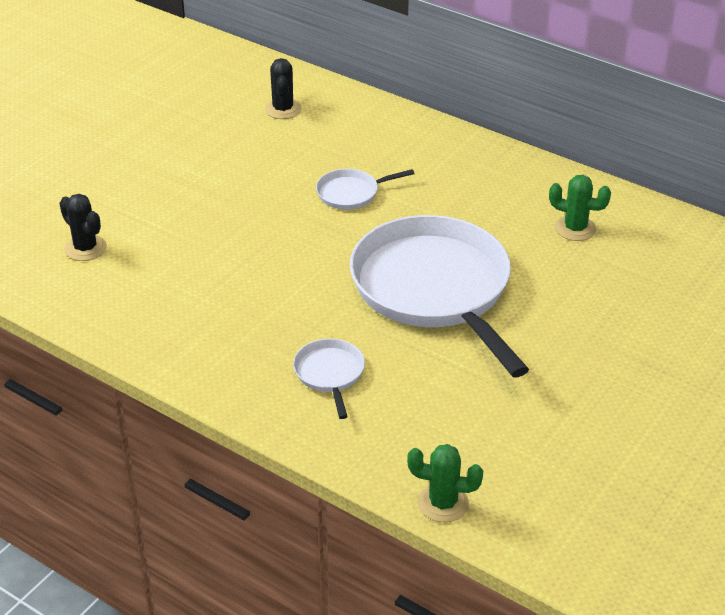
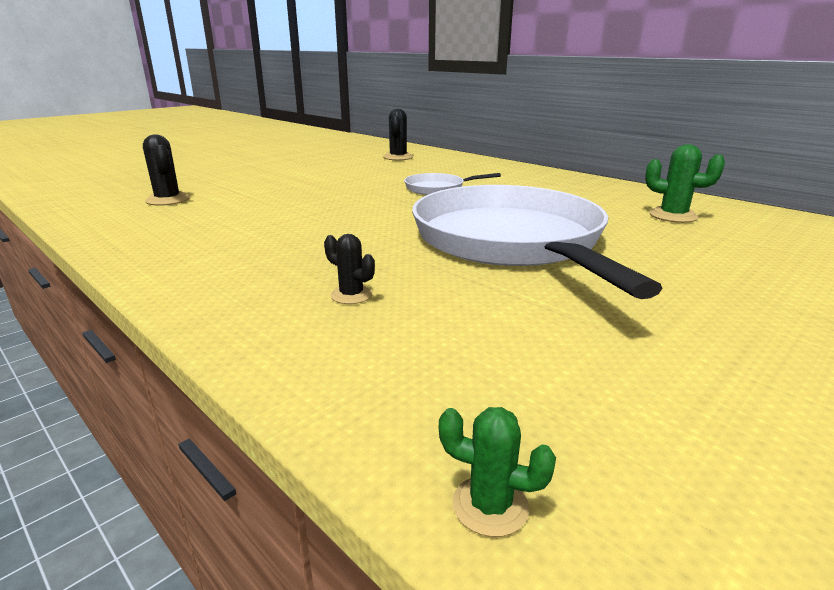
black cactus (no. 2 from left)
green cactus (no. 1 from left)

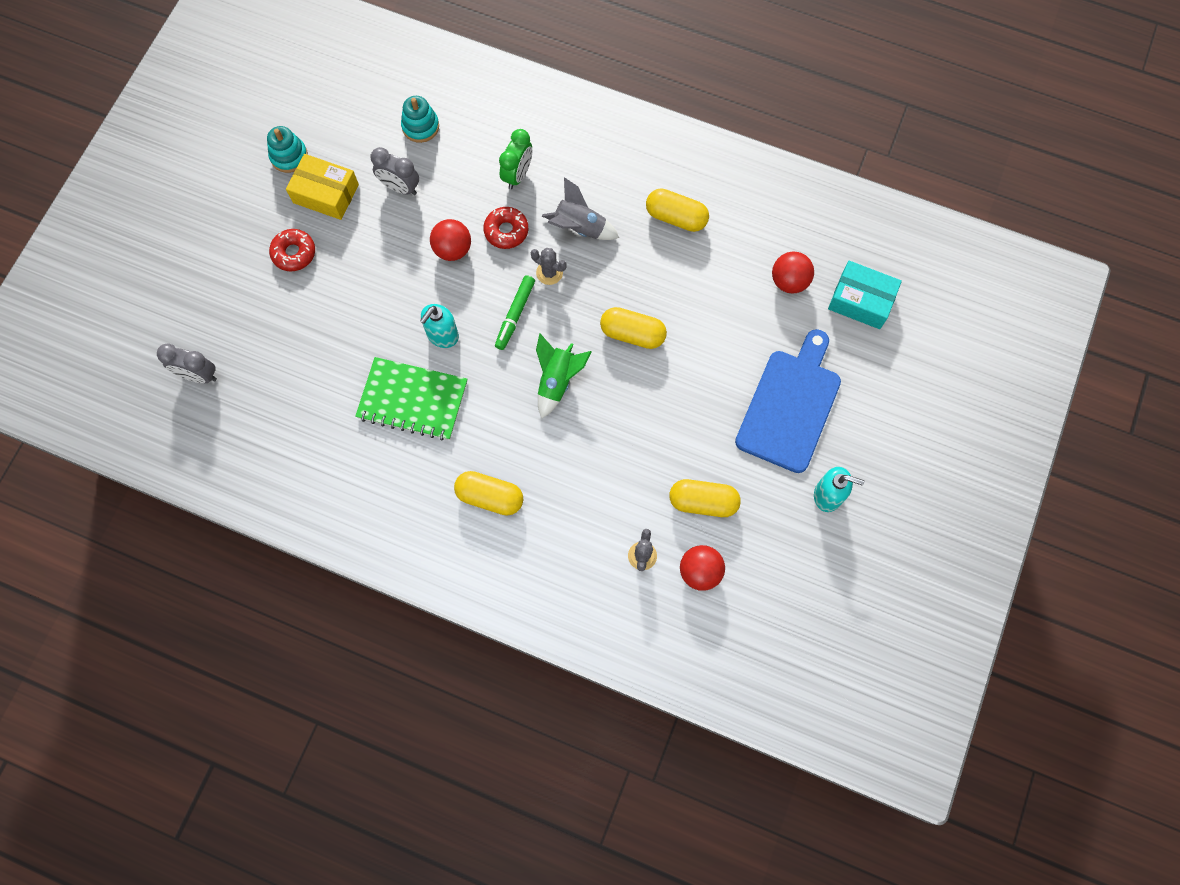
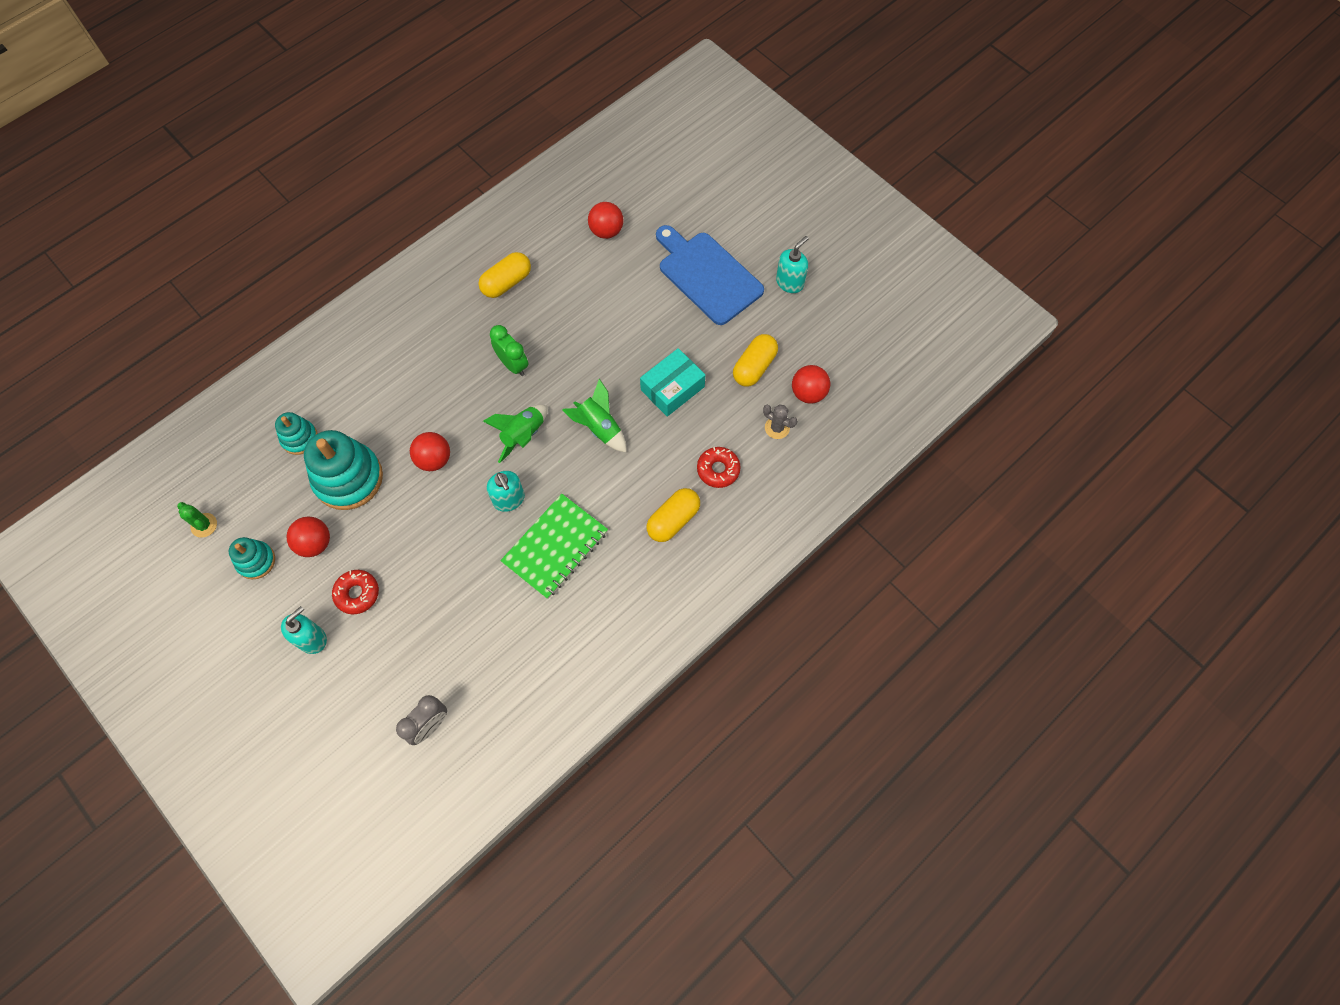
grey cactus (no. 1 from left in the first image)
grey rocket
yellow capsule (no. 2 from left in the first image)
green cactus
turquoise soap dispenser (no. 1 from left)
red donut (no. 2 from left)
green clock
turquoise box
red ball (no. 1 from left)
turquoise stacking toy (no. 3 from left)
green rocket (no. 1 from left)

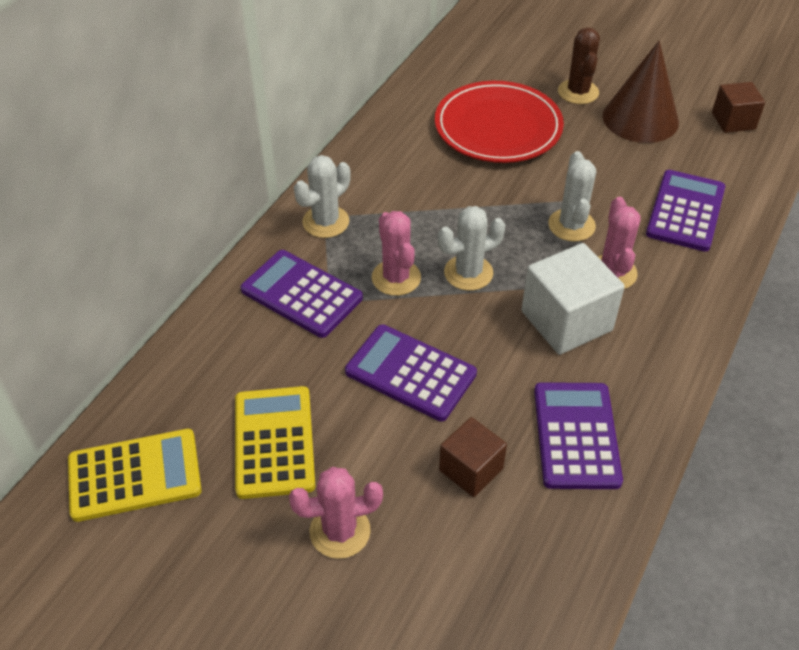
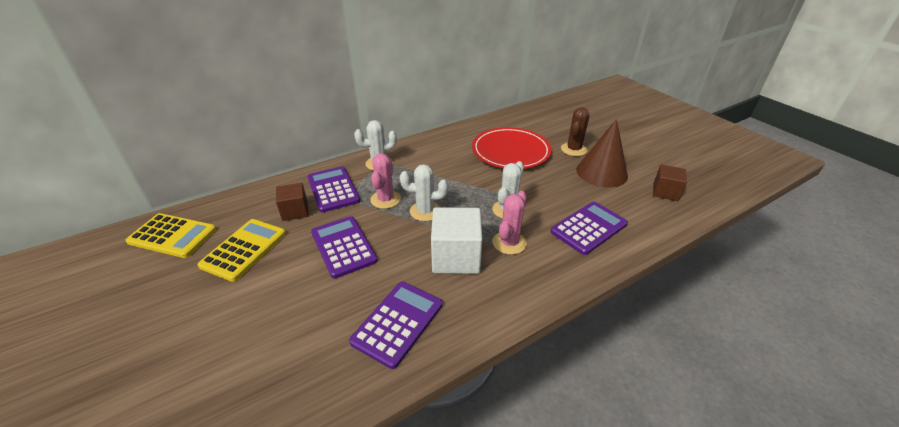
pink cactus (no. 1 from left in the first image)
brown cube (no. 1 from left)

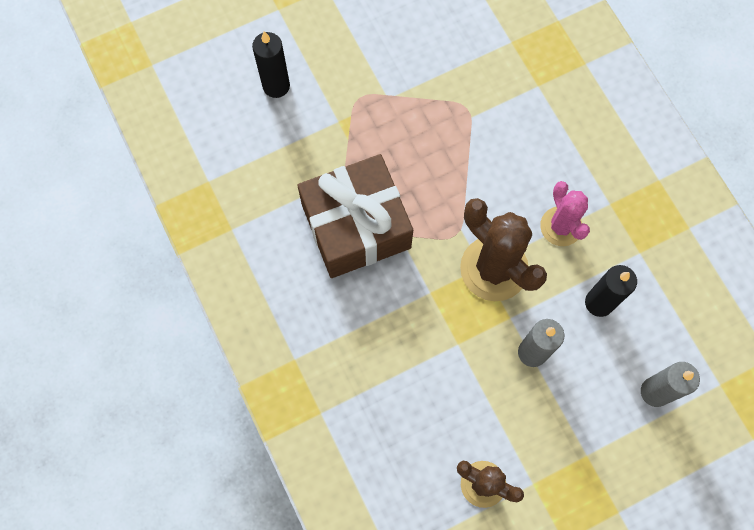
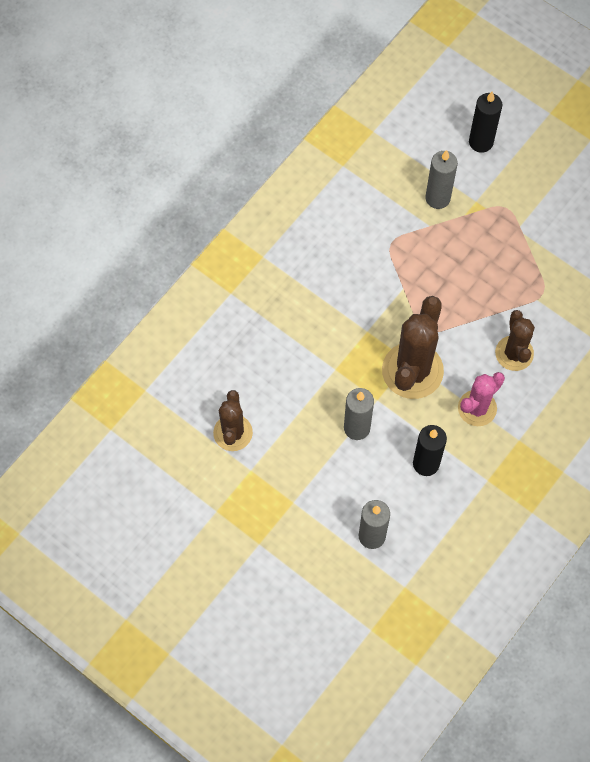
brown gift
grey candle (no. 3 from left)
brown cactus (no. 3 from left)

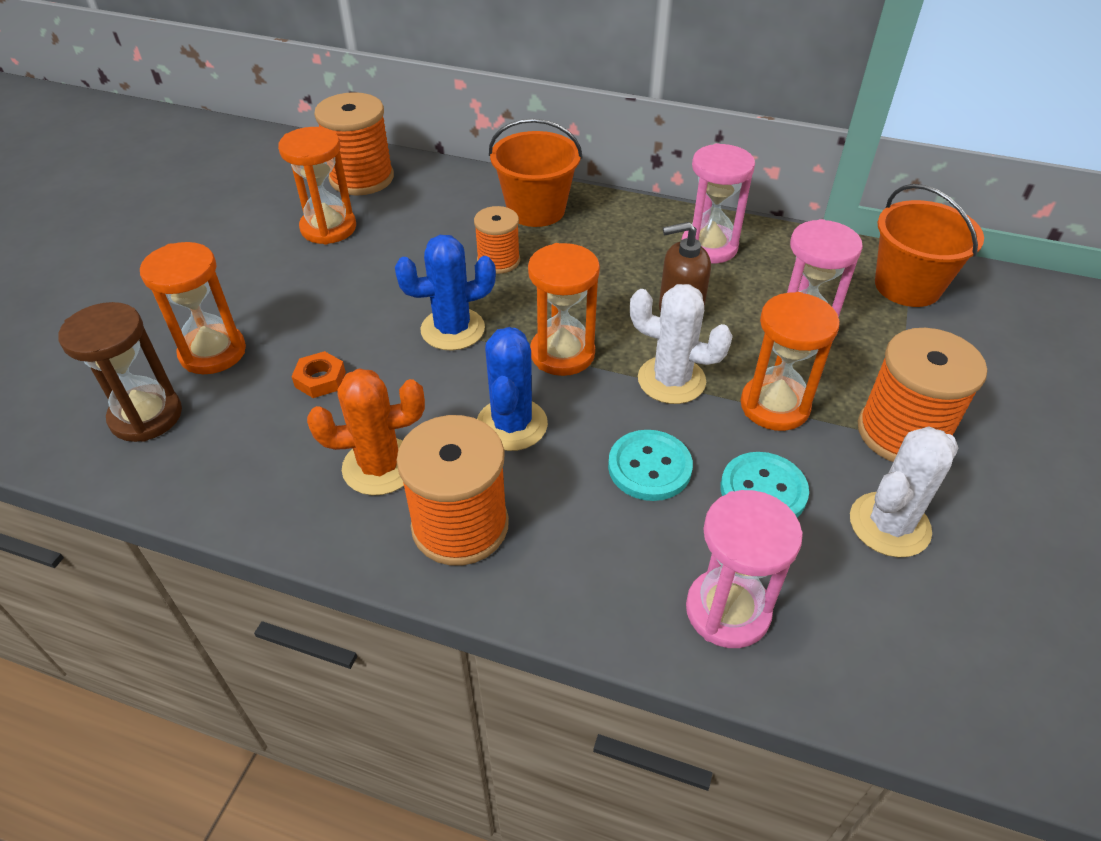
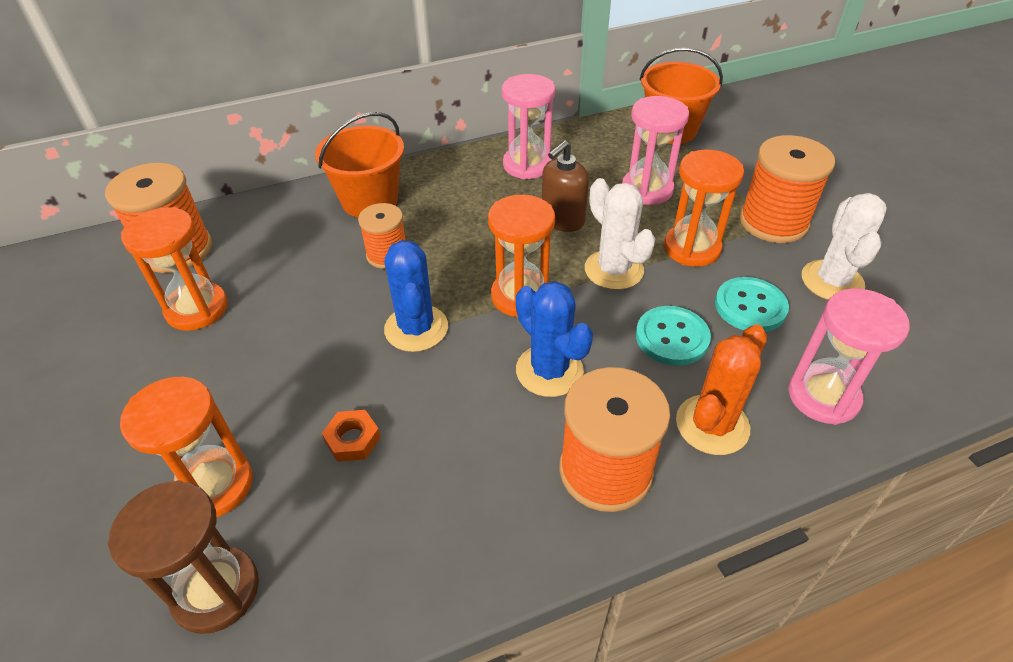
orange cactus
blue cactus (no. 1 from left)
white cactus (no. 1 from left)

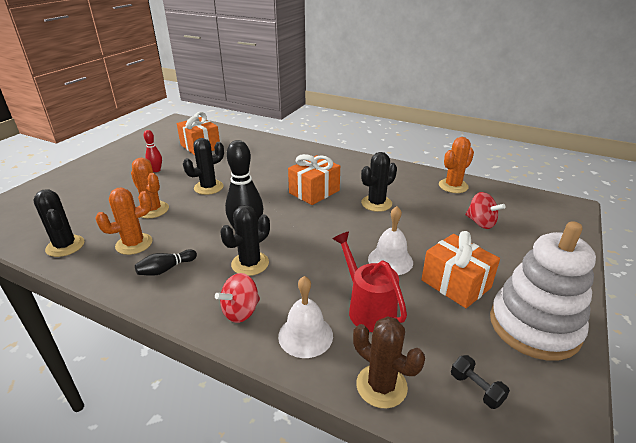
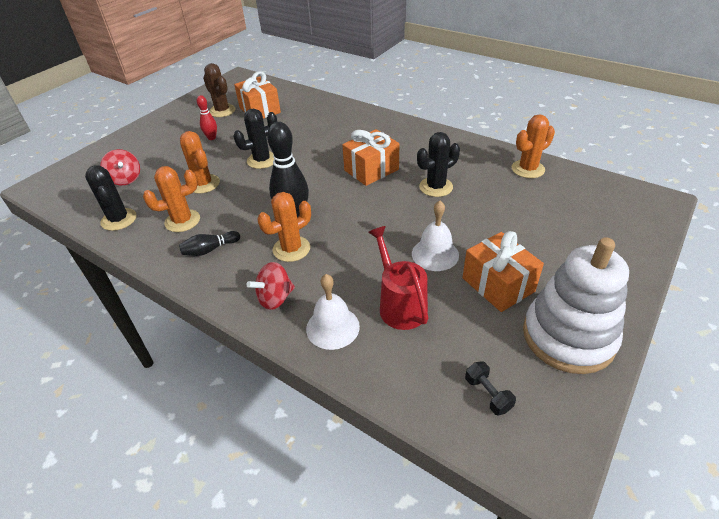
brown cactus
red spinning top (no. 1 from left)
orange cactus (no. 3 from left)

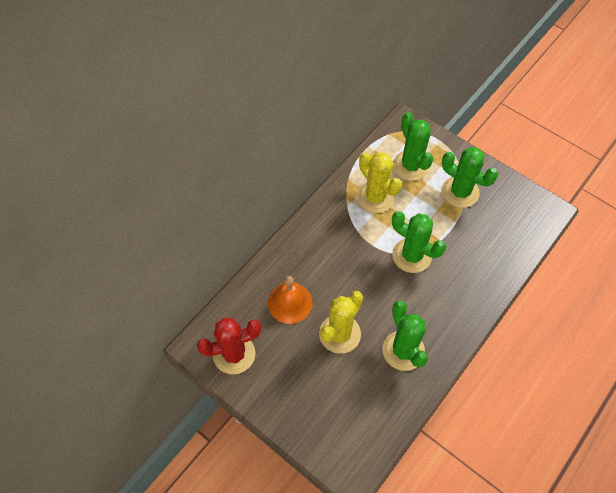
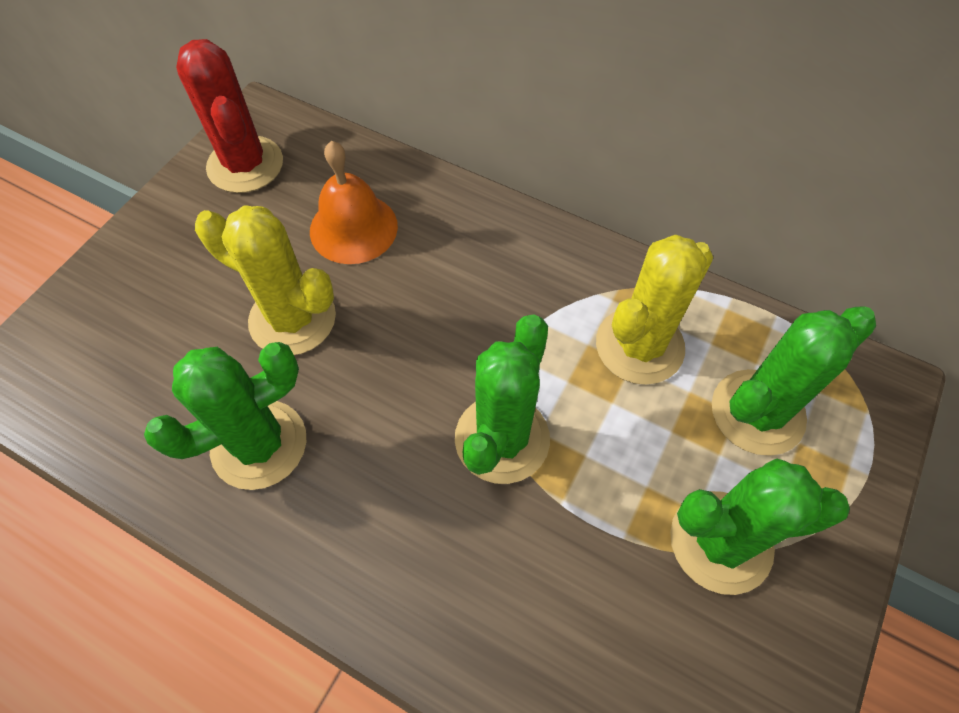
green cactus (no. 3 from left)

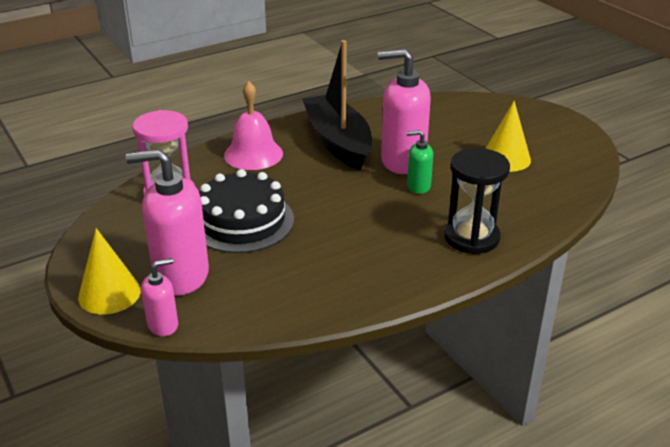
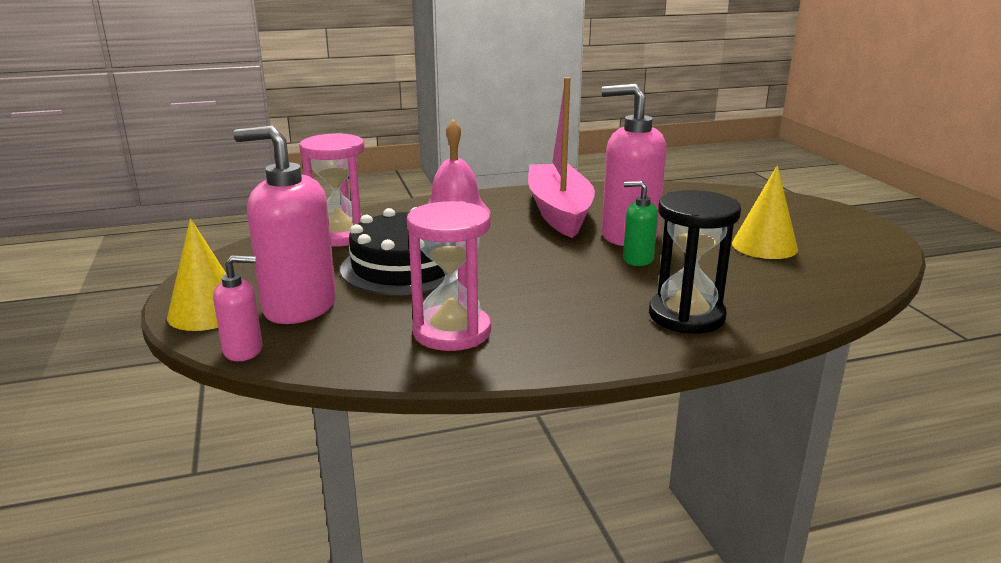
pink hourglass (no. 2 from left)
pink boat

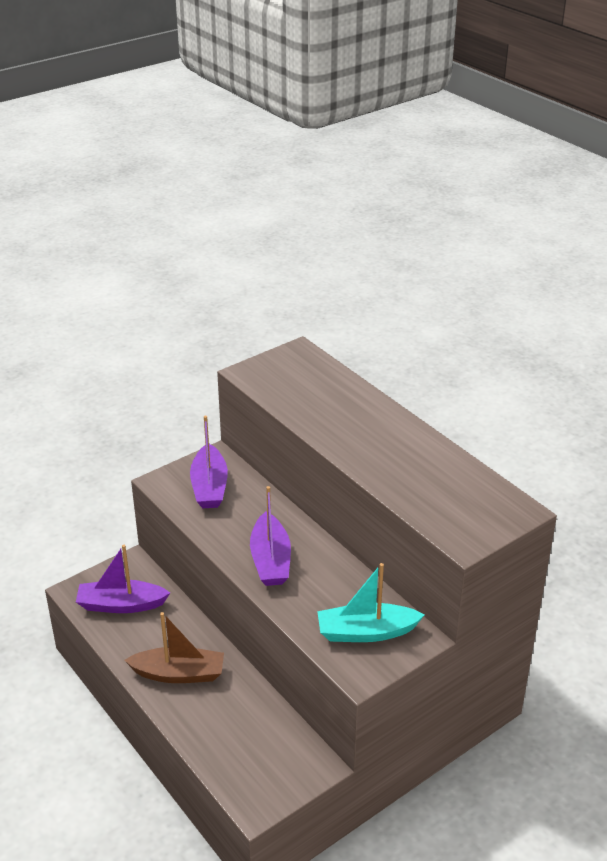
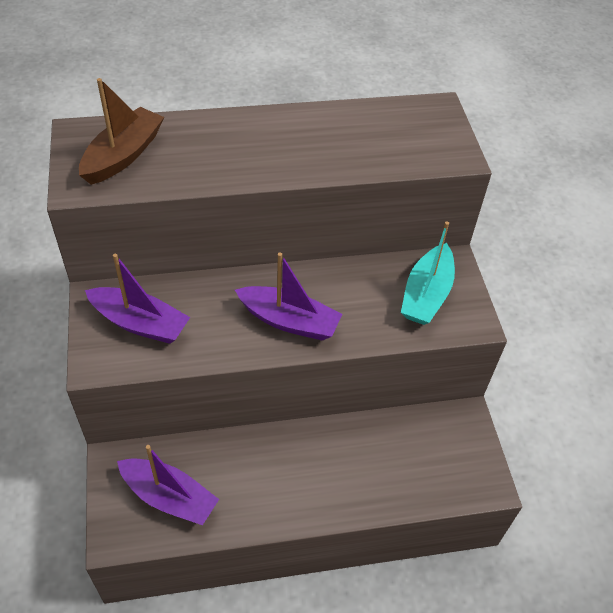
brown boat
purple boat (no. 2 from left)

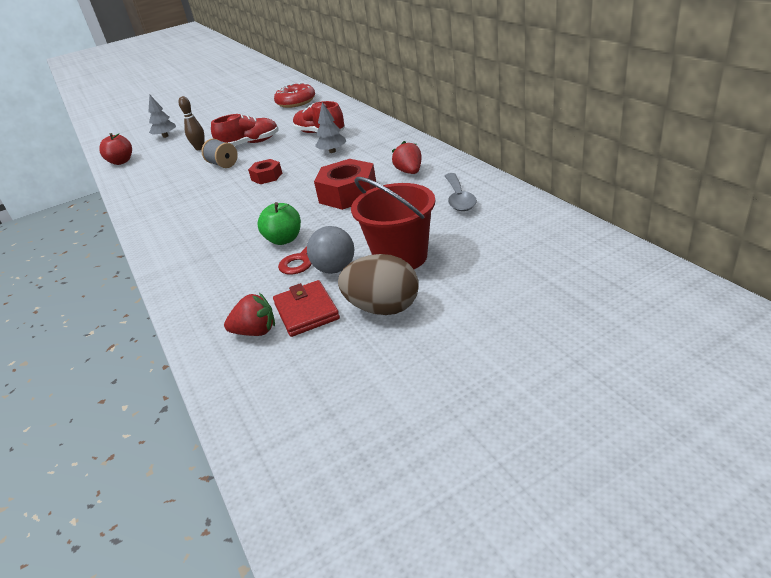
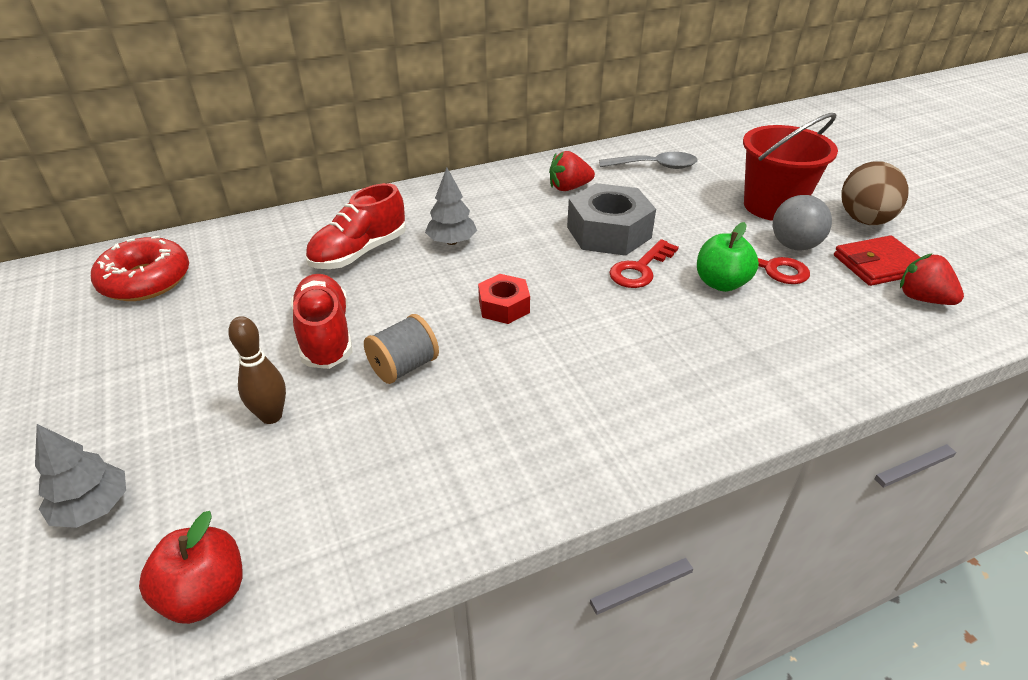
red key (no. 1 from left)
grey nut
red strawberry (no. 2 from left)

